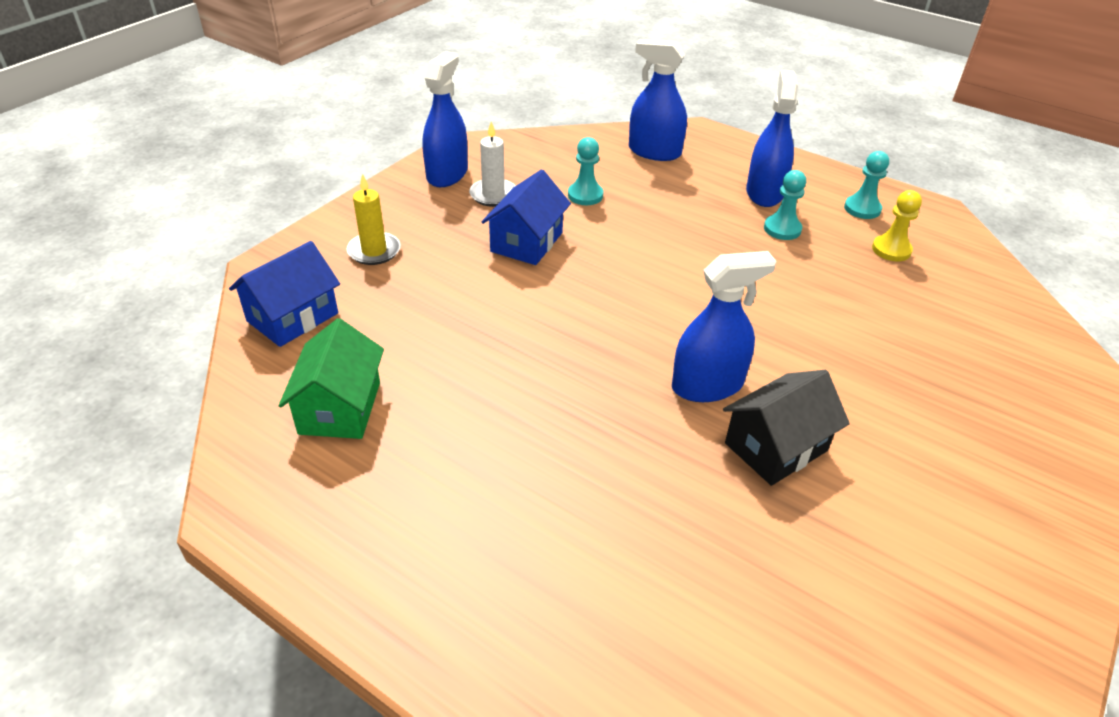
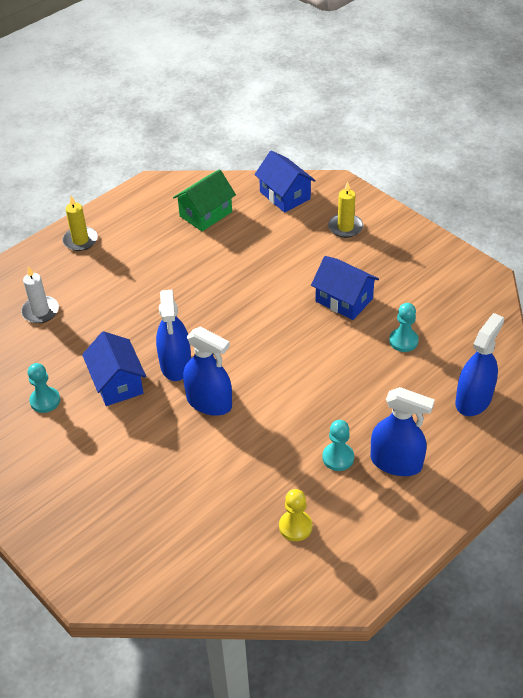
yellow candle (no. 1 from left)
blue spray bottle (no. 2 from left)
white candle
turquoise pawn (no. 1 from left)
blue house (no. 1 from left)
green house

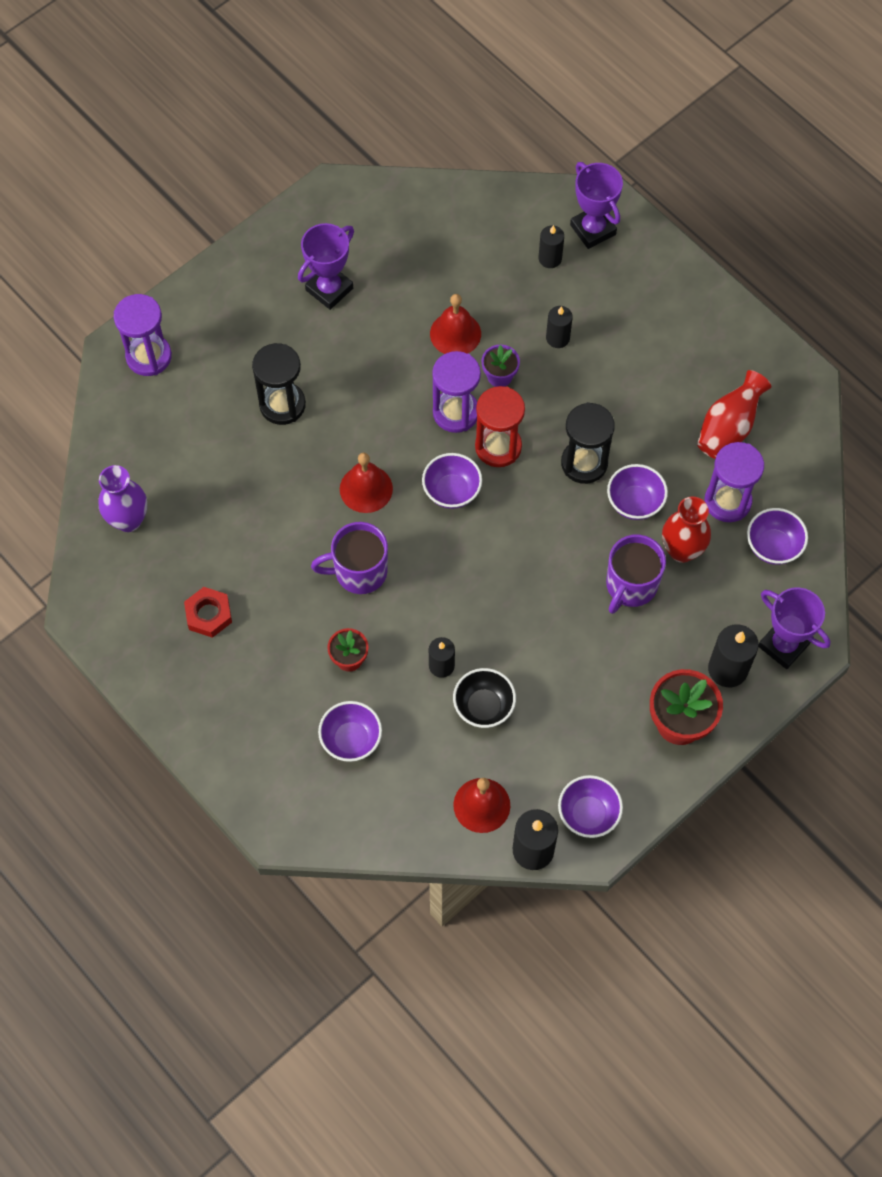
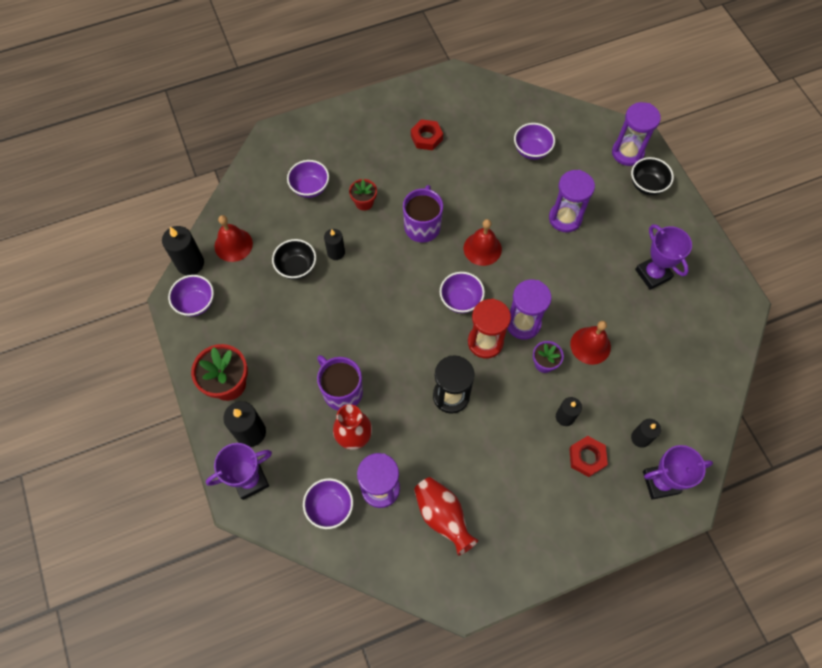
purple vase
red nut (no. 2 from left)
black bowl (no. 2 from left)
purple bowl (no. 5 from left)
purple hourglass (no. 3 from left)

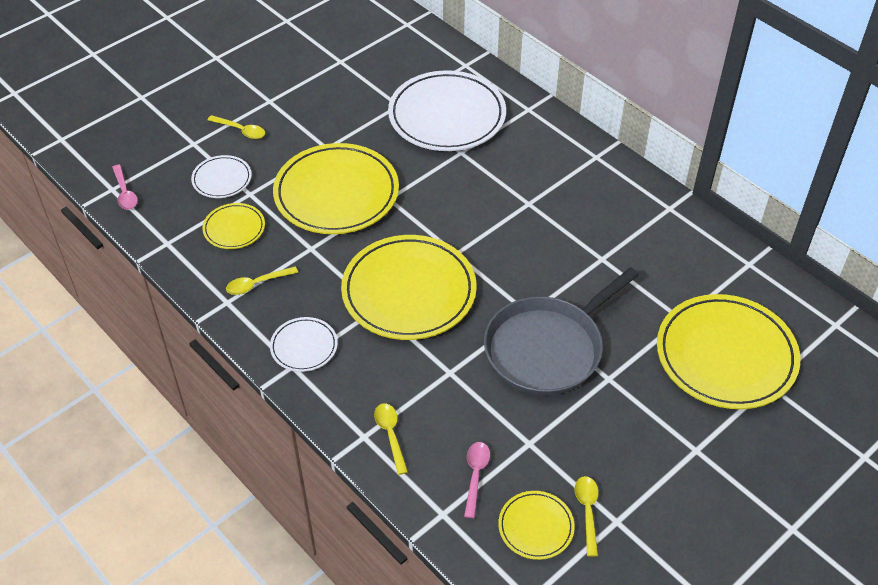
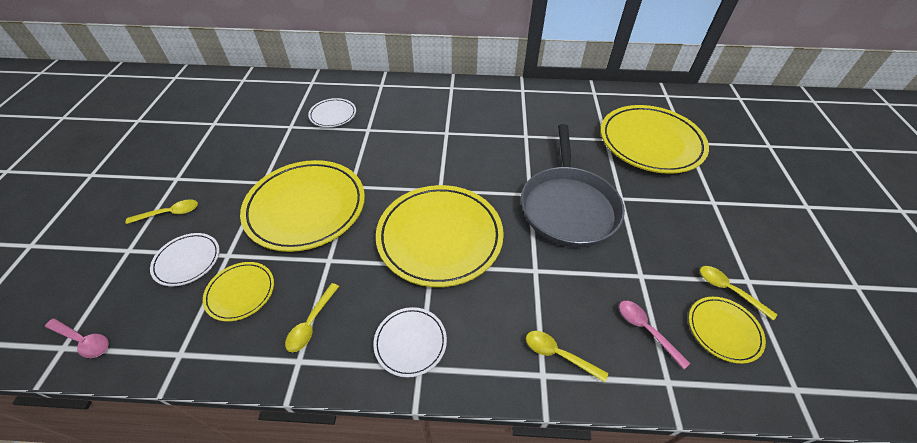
white plate (no. 2 from left)

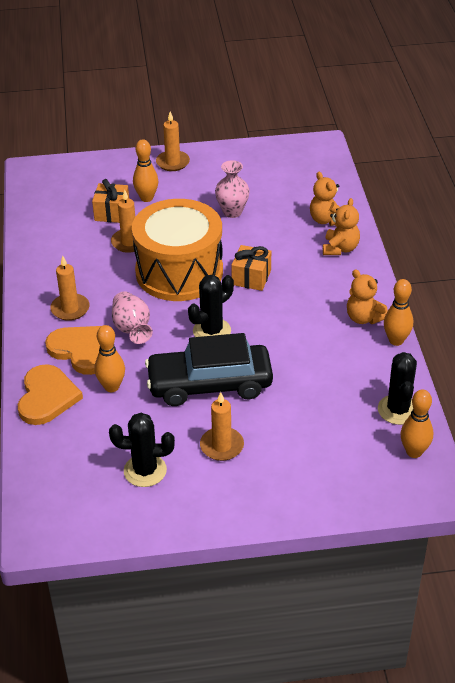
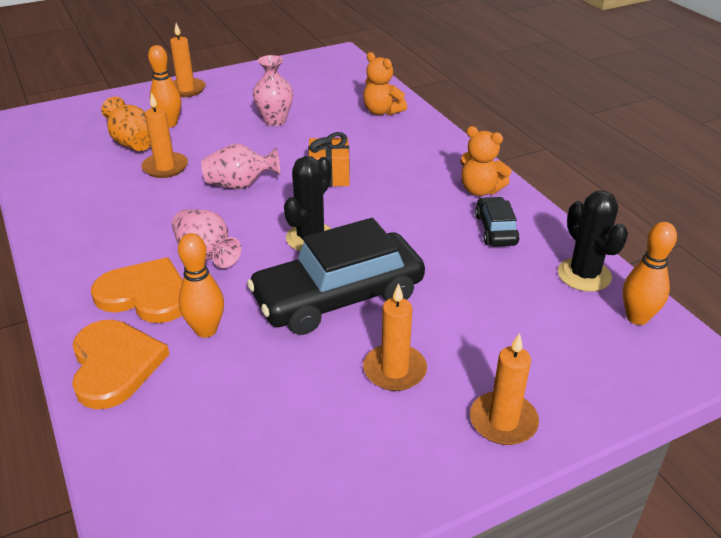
black cactus (no. 1 from left in the first image)
orange teddy bear (no. 2 from left in the first image)
orange bowling pin (no. 3 from left in the first image)
black car (no. 2 from left)
orange candle (no. 4 from left)
orange vase
pink vase (no. 2 from left)

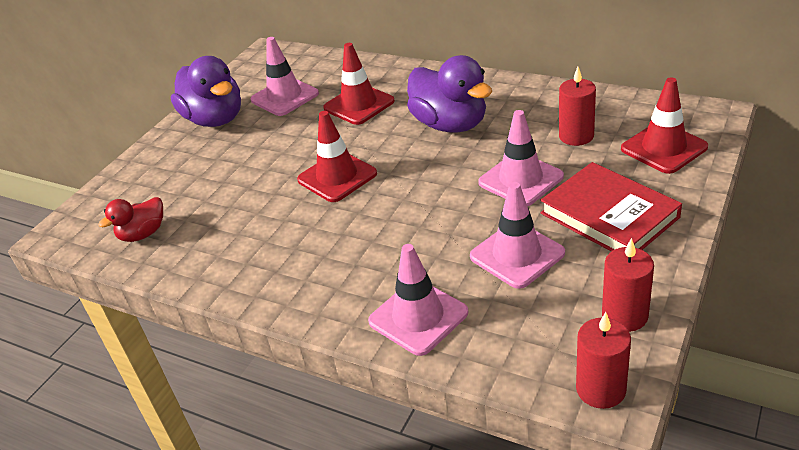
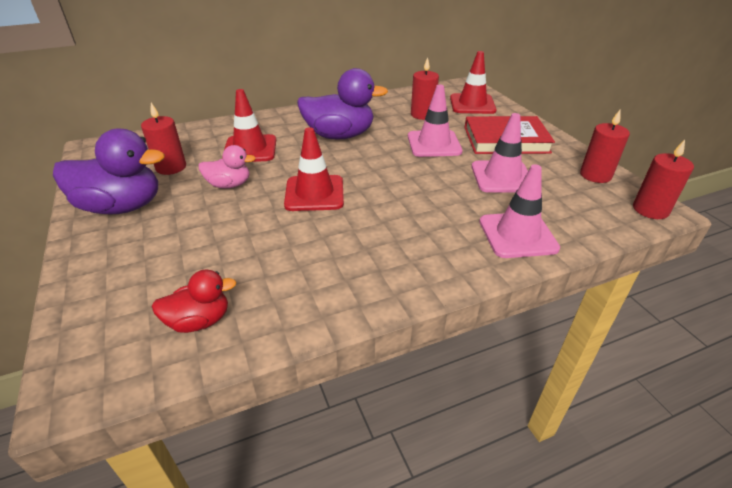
pink duck
red candle (no. 1 from left)
red duck

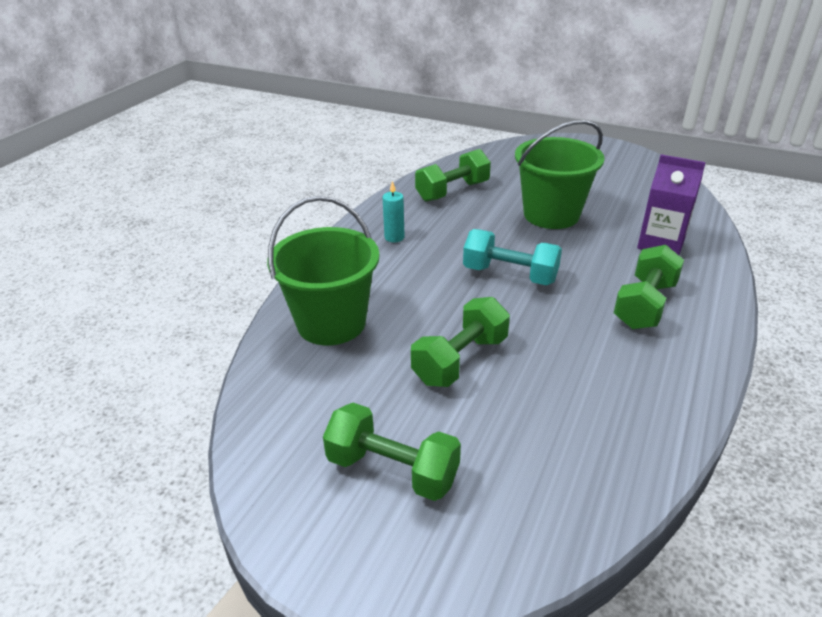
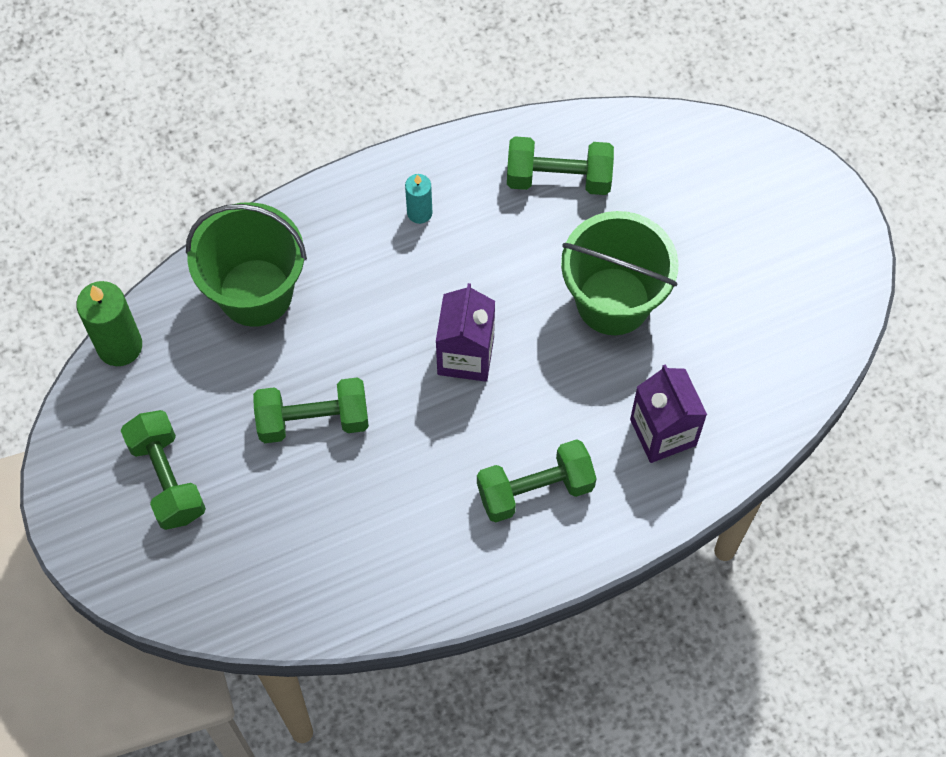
green candle
purple carton (no. 1 from left)

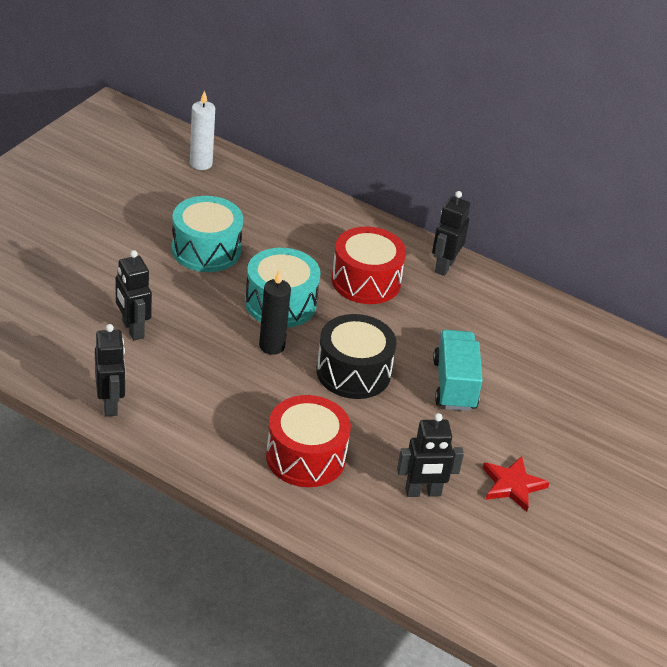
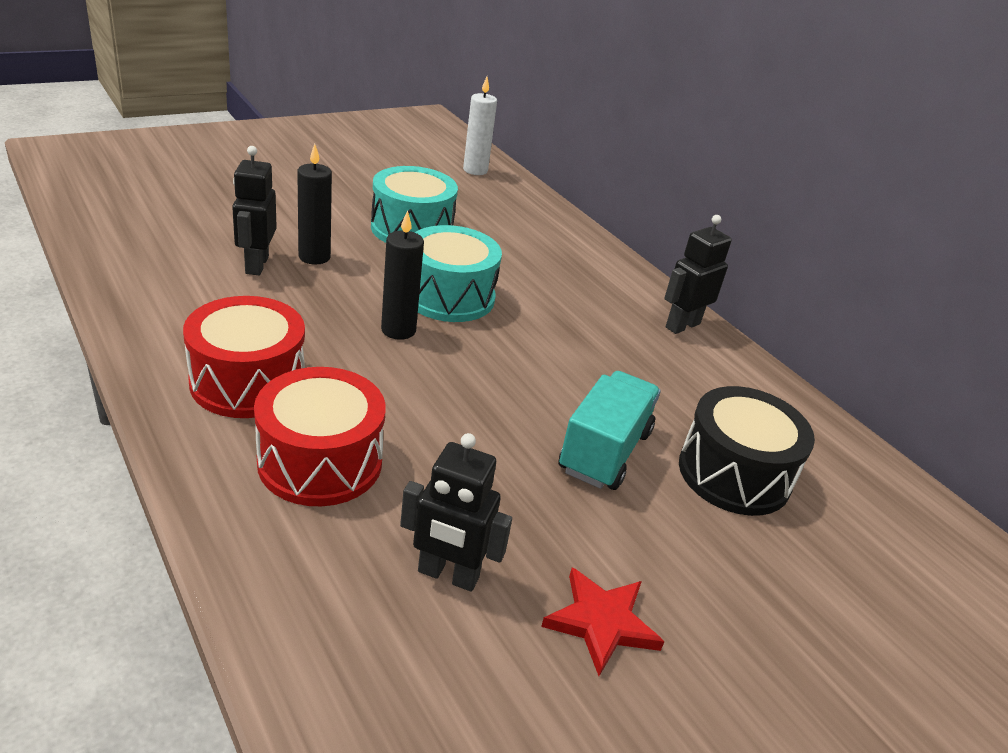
black robot (no. 1 from left in the first image)
black candle (no. 1 from left)
black drum
red drum (no. 1 from left)

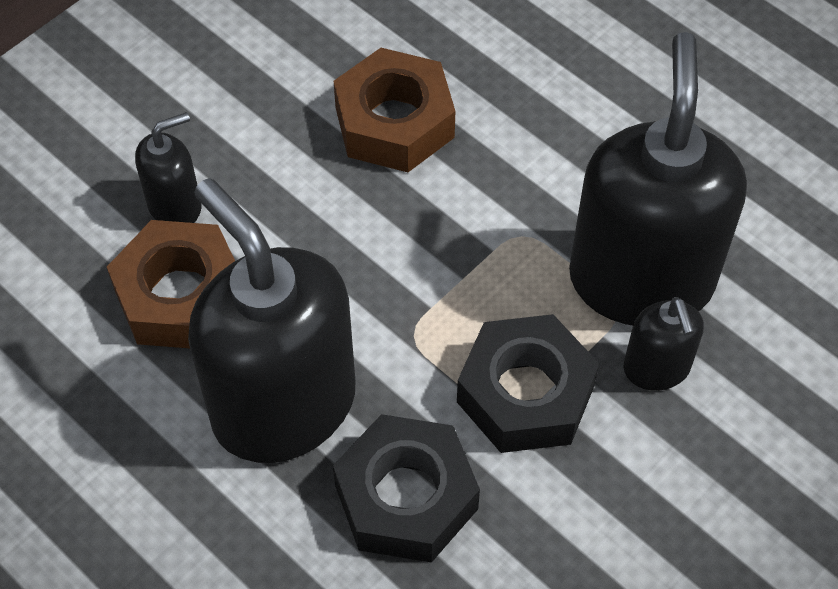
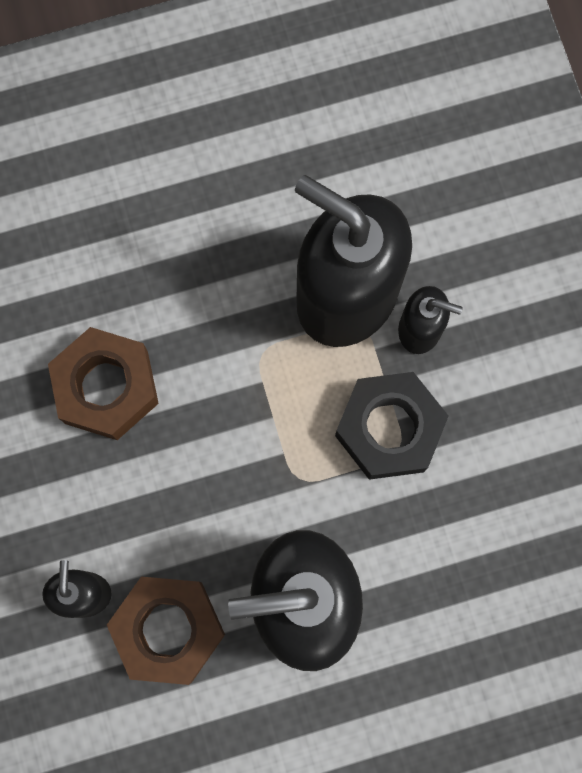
black nut (no. 1 from left in the first image)

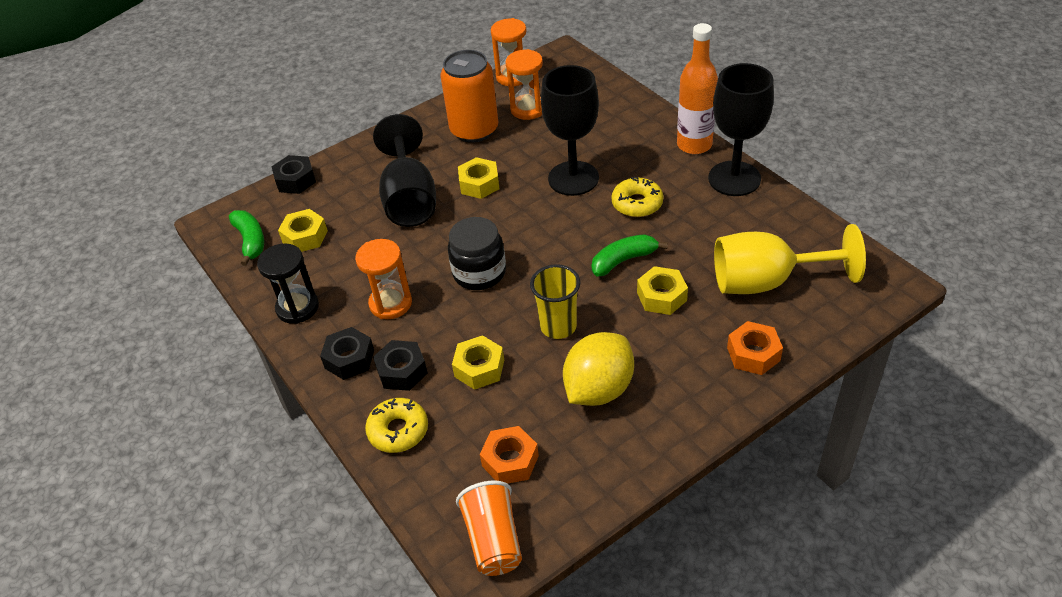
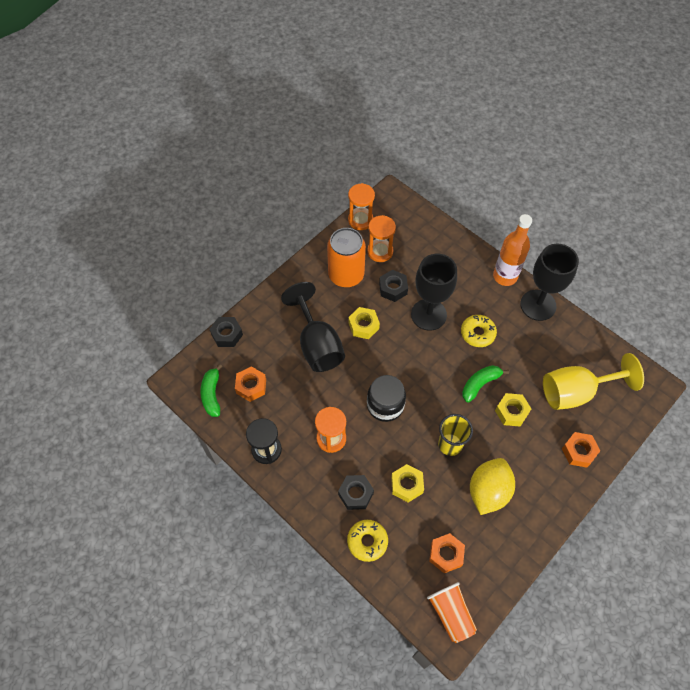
black nut (no. 3 from left)
orange nut (no. 1 from left)
green banana (no. 1 from left)

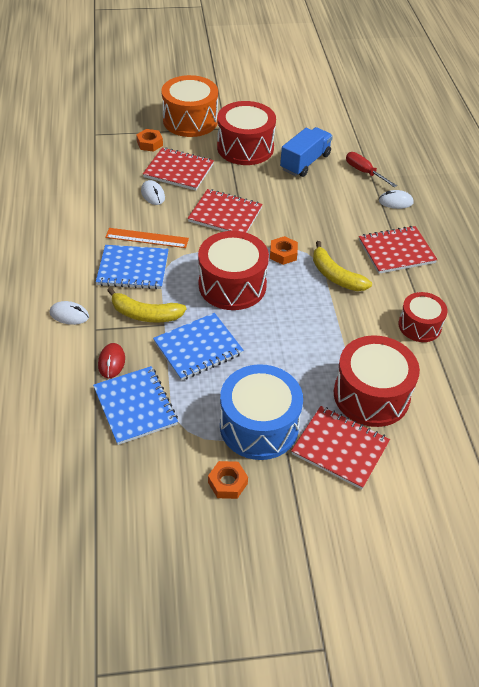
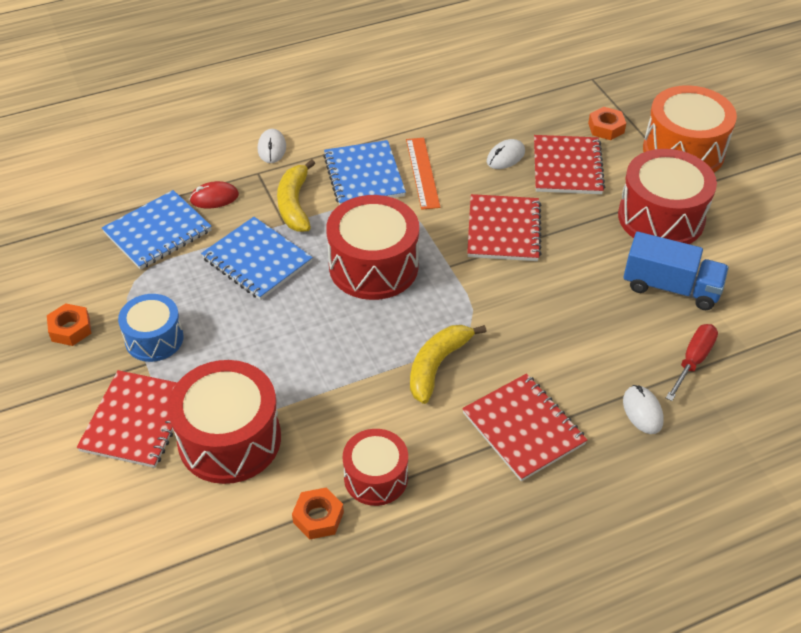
orange nut (no. 2 from left)
blue drum

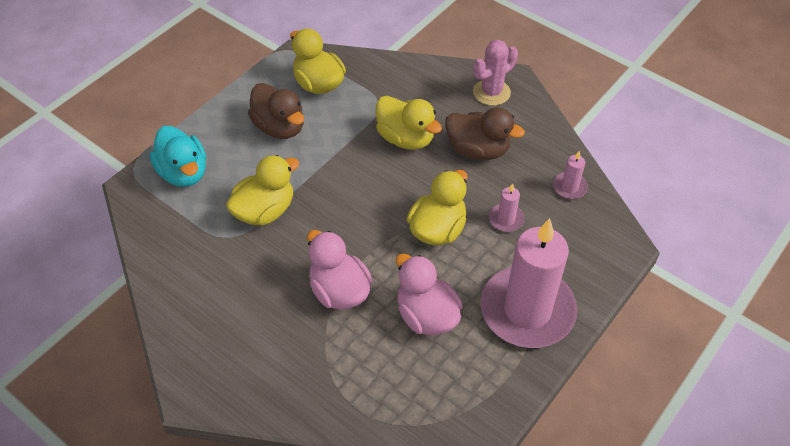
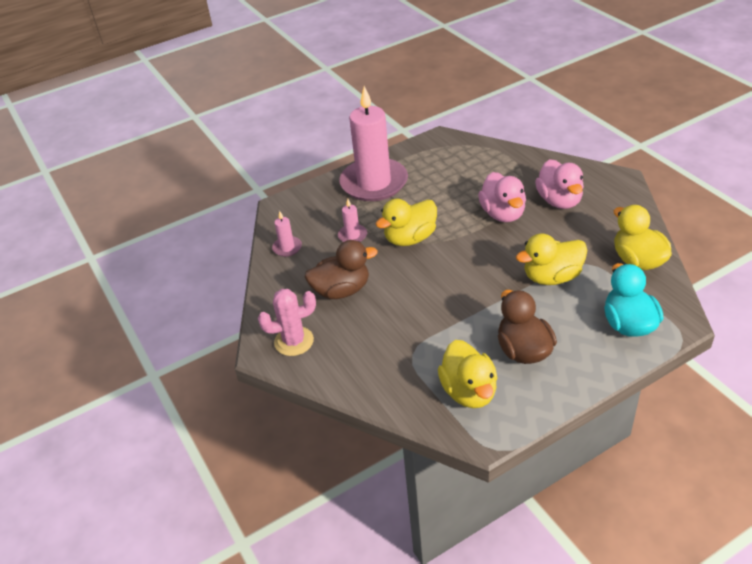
yellow duck (no. 4 from left)
pink duck (no. 2 from left)
brown duck (no. 1 from left)

